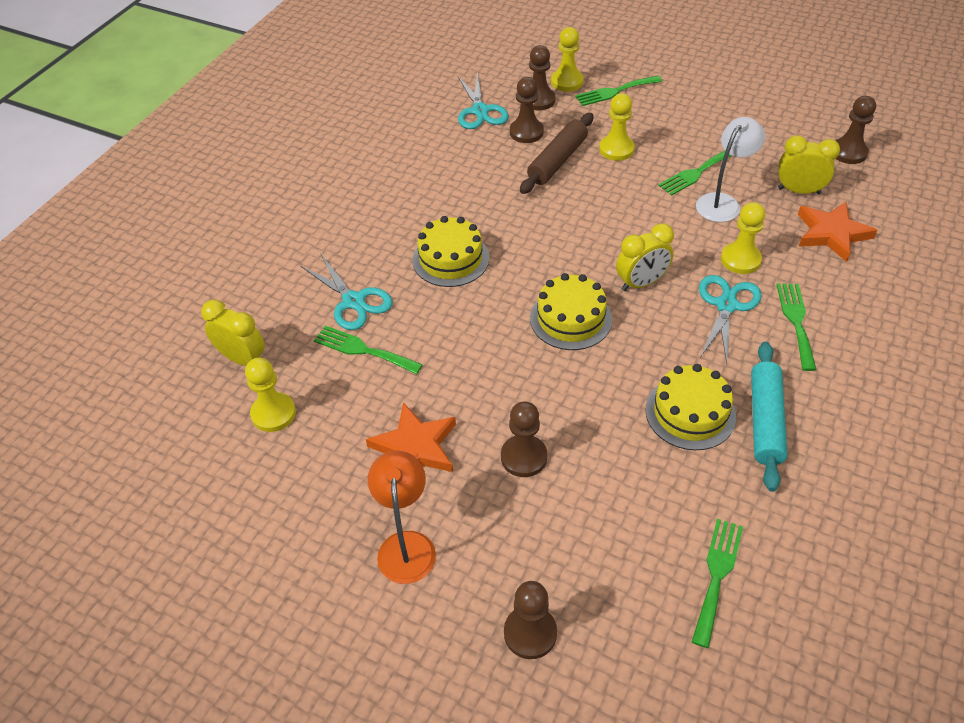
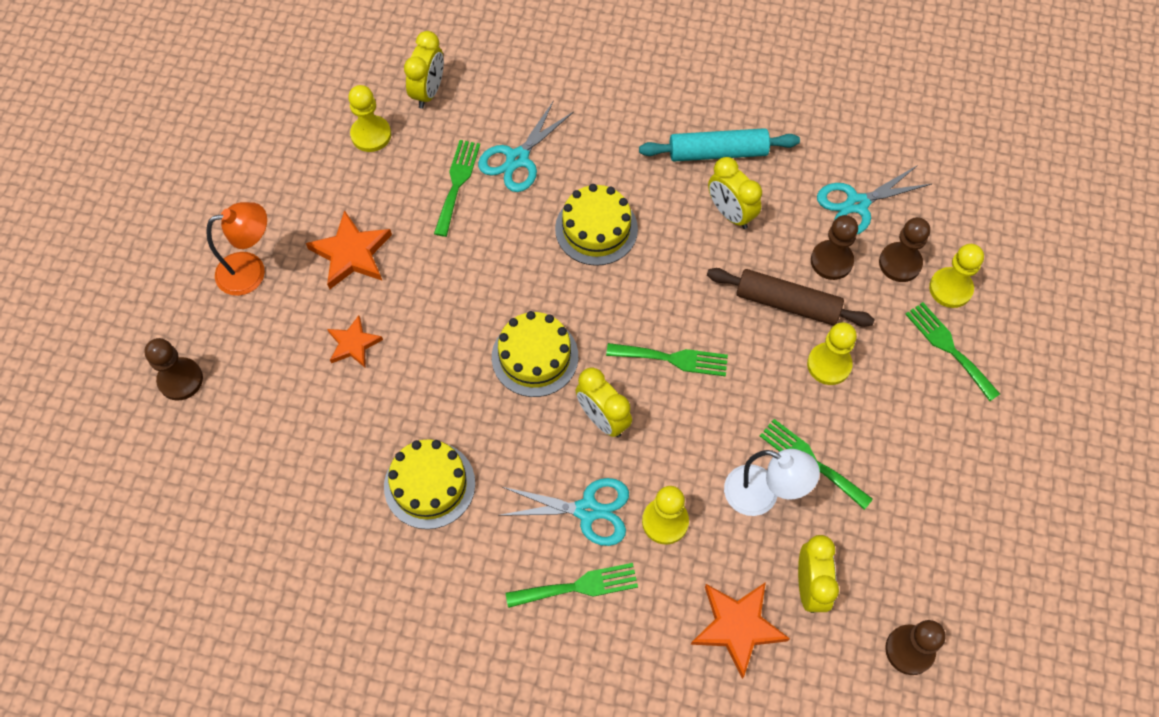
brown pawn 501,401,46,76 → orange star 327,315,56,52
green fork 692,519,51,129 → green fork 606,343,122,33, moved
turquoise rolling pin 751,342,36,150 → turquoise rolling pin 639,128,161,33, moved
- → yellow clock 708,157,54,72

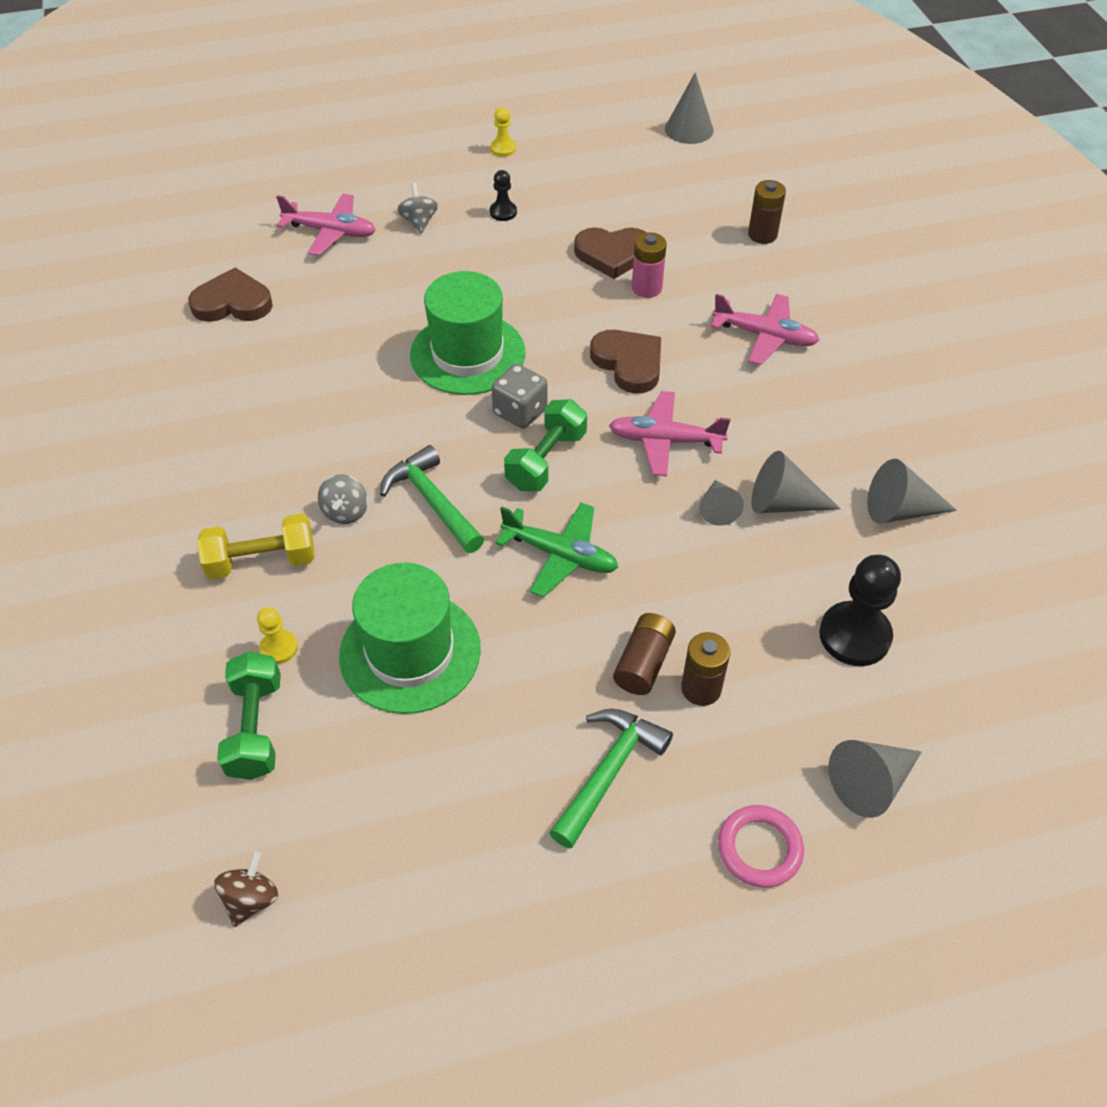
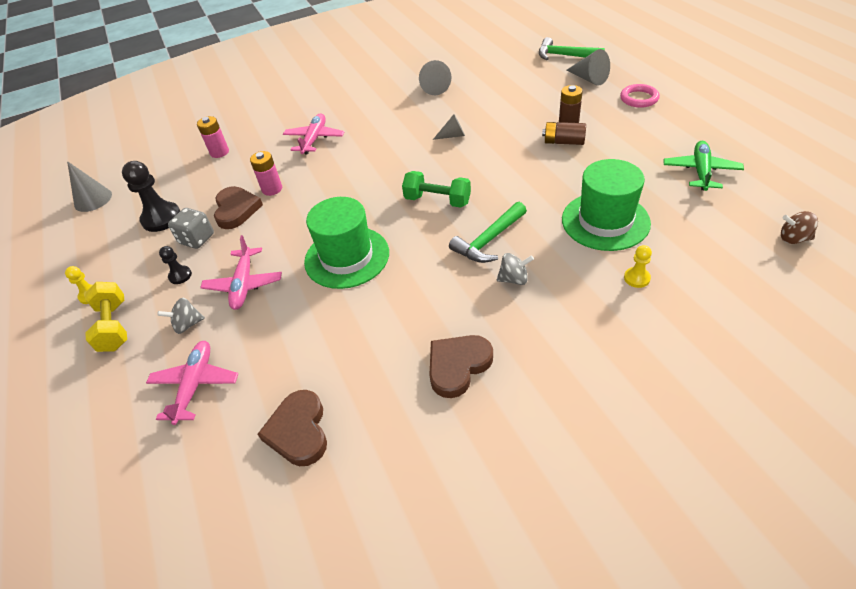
yellow dumbbell 197,513,118,66 → yellow dumbbell 85,282,42,70, moved
black pawn 819,555,82,111 → black pawn 122,161,58,71, moved
grey dice 491,364,57,65 → grey dice 168,208,46,41, moved
brown battery 748,180,38,64 → pink battery 197,116,32,42
pink plane 609,391,121,85 → pink plane 200,235,82,75, moved
brown heart 590,330,71,64 → brown heart 429,335,64,63, moved
green hammer 550,709,123,140 → green hammer 539,37,66,23, moved
green plane 495,503,123,94 → green plane 664,141,80,50, moved
green dumbbell 217,651,64,129 → -
grey cone 752,451,89,62 → -

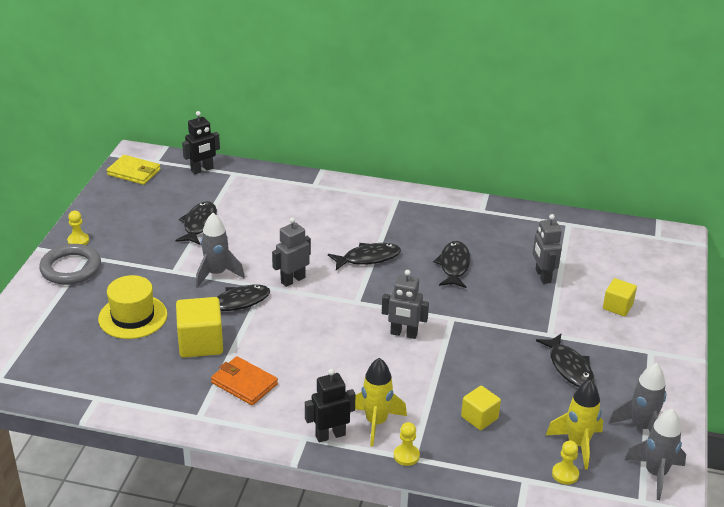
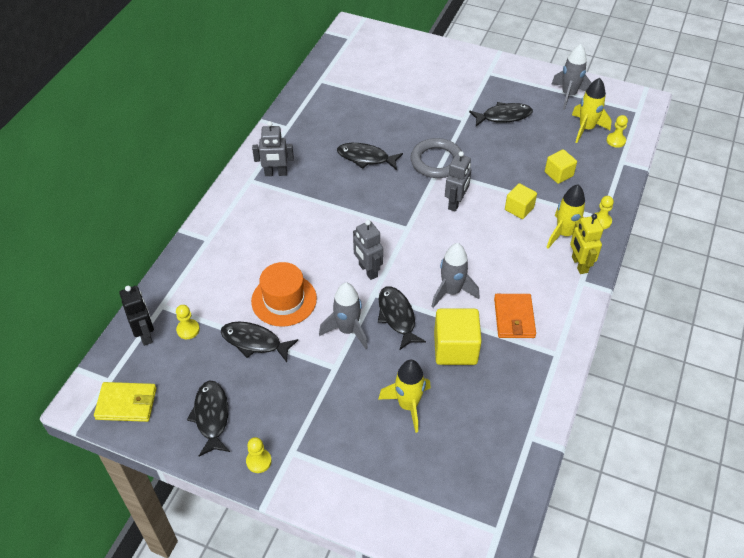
yellow wallet 107,155,54,30 → yellow wallet 94,382,63,40, 60 degrees clockwise
- → yellow pawn 176,305,24,34
black fish 328,243,73,27 → black fish 187,381,43,75, moved
- → orange hat 251,262,66,65
grey robot 533,214,29,70 → grey robot 252,121,42,55, moved
yellow hat 98,275,69,64 → yellow rocket 378,360,53,73
grey ring 39,244,62,41 → grey ring 411,138,53,40, moved
grey rocket 624,409,62,91 → grey rocket 431,243,48,65, moved
orange wallet 211,356,67,49 → orange wallet 494,294,42,44, 45 degrees counterclockwise
yellow cube 603,278,34,38 → yellow cube 505,183,32,36, moved
black robot 305,369,51,73 → yellow robot 570,214,33,60

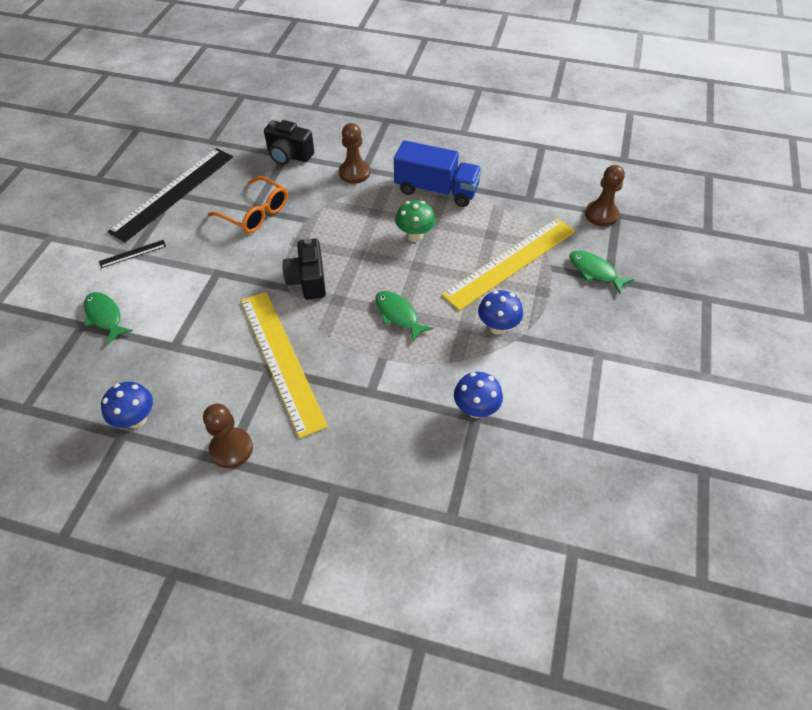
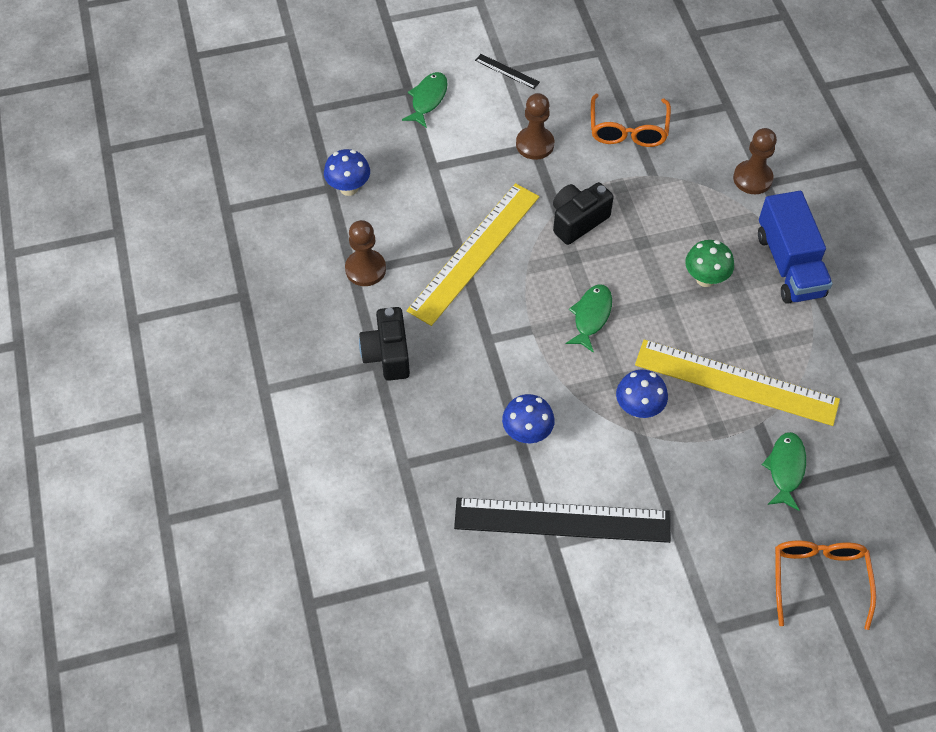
black camera 264,120,50,45 → black camera 359,307,51,74, moved
black ruler 107,148,126,94 → black ruler 454,498,217,45, moved
brown pawn 585,165,40,62 → brown pawn 516,93,38,67, moved
- → orange glasses 775,541,101,89

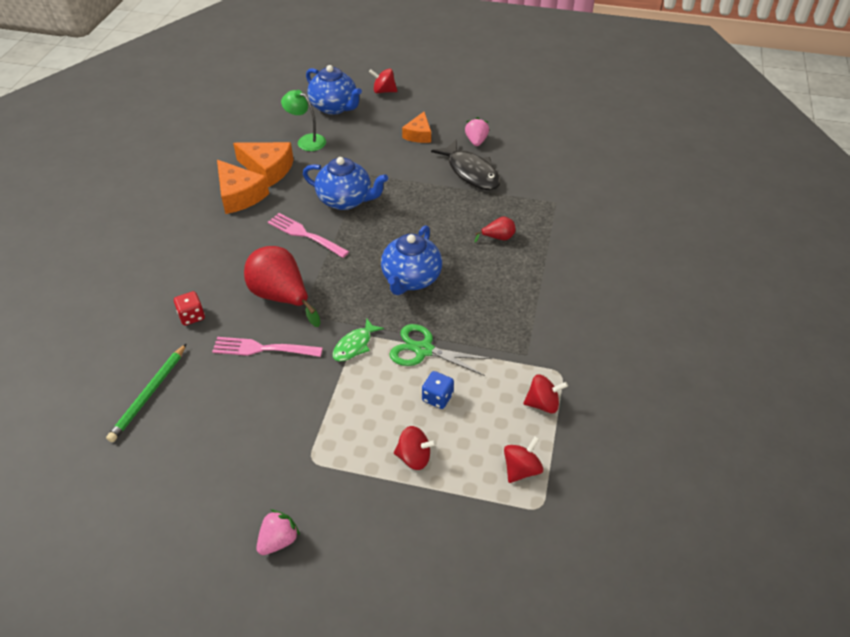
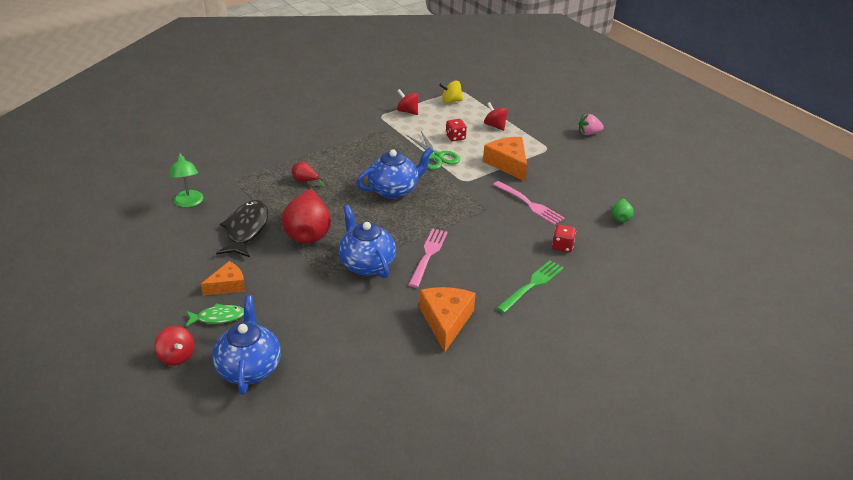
green lamp 281,90,45,61 → green lamp 169,153,34,54, moved
green fish 332,319,52,43 → green fish 186,303,58,24, moved
red pear 244,246,77,81 → red pear 282,188,49,55, moved
pink fork 268,213,81,45 → pink fork 408,228,40,60, 150 degrees counterclockwise
red spinning top 504,436,39,47 → yellow spinning top 439,81,25,22
blue dice 422,371,32,38 → red dice 446,119,21,22
orange cheese 233,142,61,45 → orange cheese 483,137,44,44, moved
- → green fork 497,260,67,53
green pencil 106,343,81,99 → green pear 612,198,22,24
pink strawberry 465,117,24,29 → -

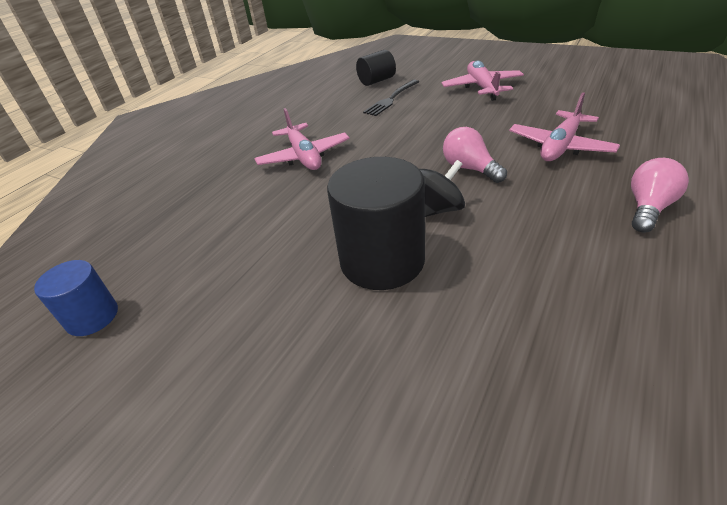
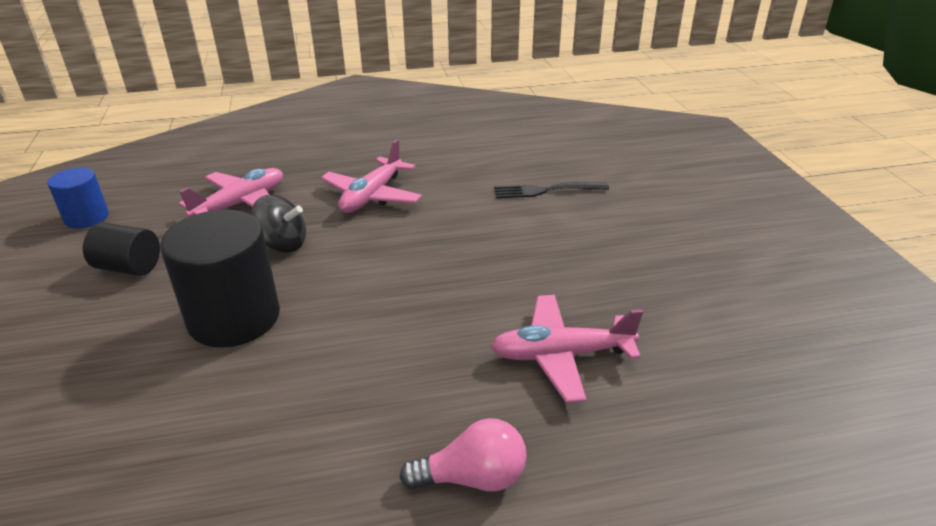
black cylinder 356,50,40,36 → black cylinder 83,223,77,53, moved
pink plane 442,61,82,40 → pink plane 179,168,104,49, moved
black spinning top 419,160,46,57 → black spinning top 251,195,55,58, moved
pink light bulb 443,127,64,56 → -

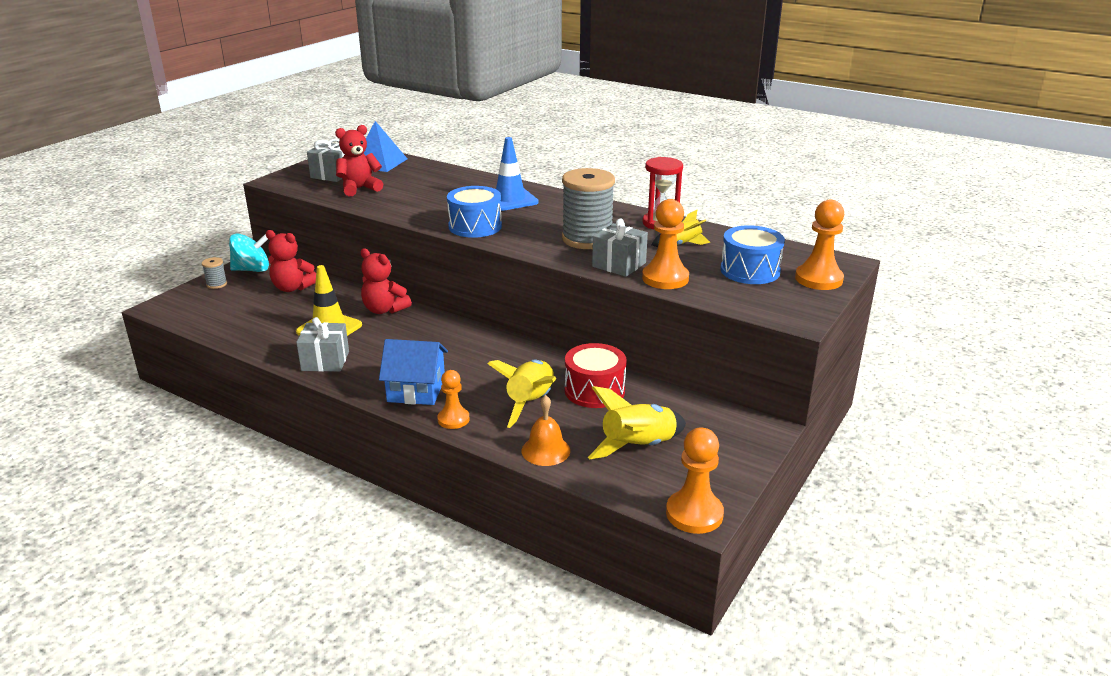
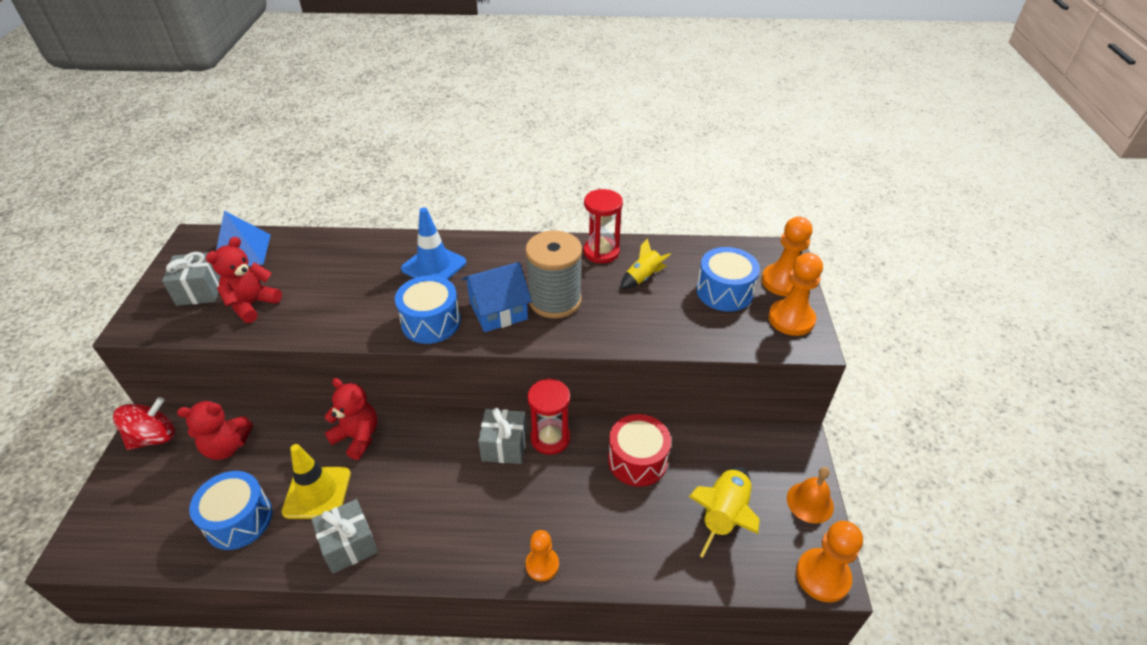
turquoise spinning top 229,234,40,38 → red spinning top 113,397,62,53
- → blue drum 189,471,83,79
red teddy bear 360,248,52,66 → red teddy bear 324,378,54,82, 150 degrees counterclockwise
blue house 379,339,69,66 → blue house 462,262,70,70, moved
grey gift 592,218,56,59 → grey gift 478,408,49,56, moved
- → red hourglass 527,379,44,76
orange pawn 642,199,47,90 → orange pawn 768,253,55,83, moved
orange bell 522,395,48,71 → orange bell 787,467,47,57, moved
grey spool 202,257,25,32 → -
yellow rocket 487,360,69,68 → -

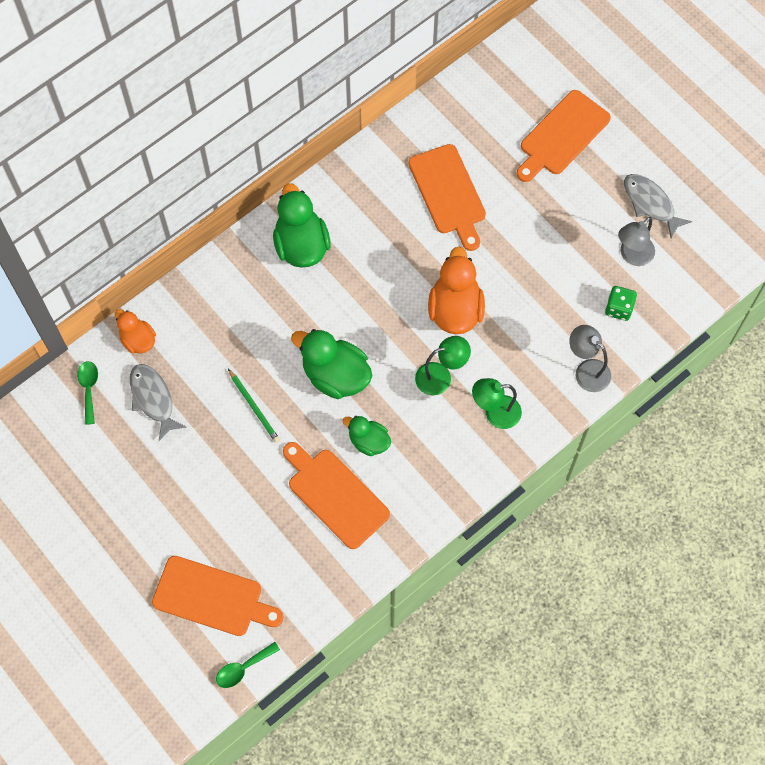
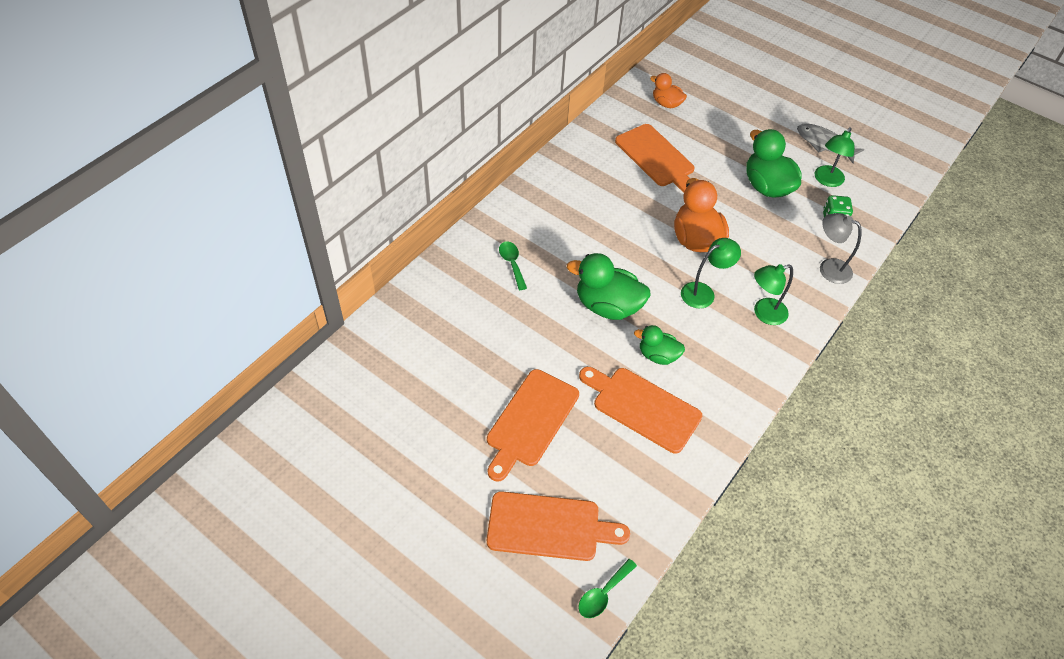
orange cutting board 517,90,94,92 → orange cutting board 487,369,92,113, moved
green spoon 77,361,21,64 → green spoon 499,241,28,50, moved
orange duck 115,309,41,44 → orange duck 650,73,37,35, moved
green duck 273,183,57,85 → green duck 746,129,56,69, moved
grey lamp 618,217,37,49 → green lamp 815,127,40,60
grey fish 130,364,56,77 → -
green pencil 228,369,52,74 → -

